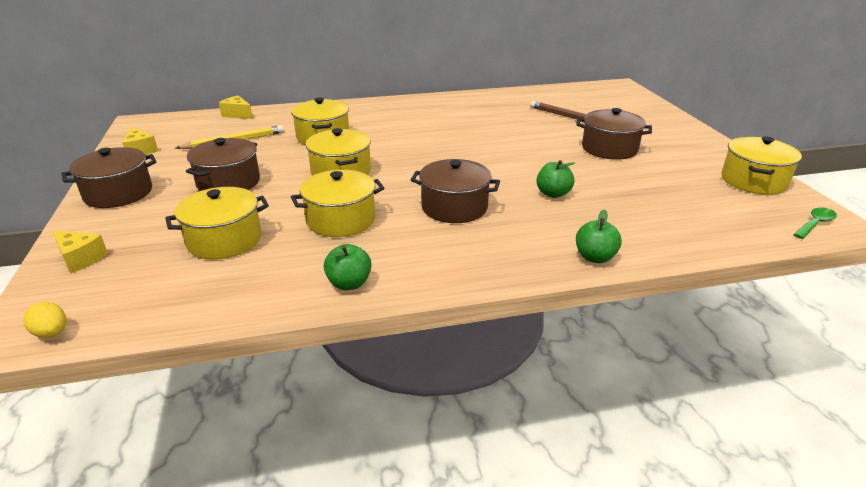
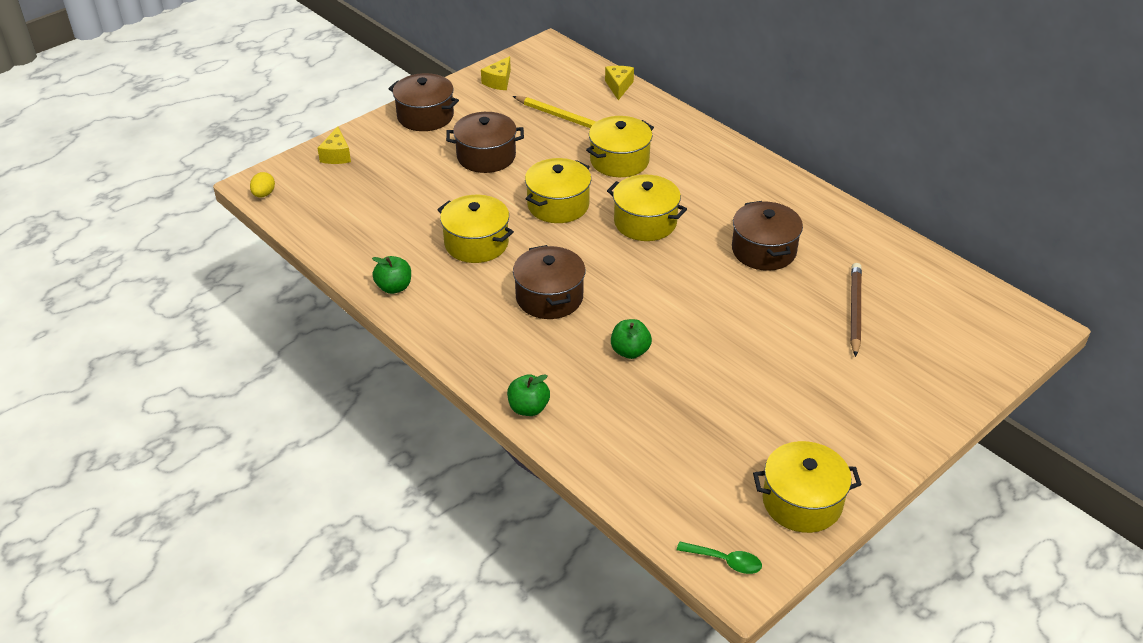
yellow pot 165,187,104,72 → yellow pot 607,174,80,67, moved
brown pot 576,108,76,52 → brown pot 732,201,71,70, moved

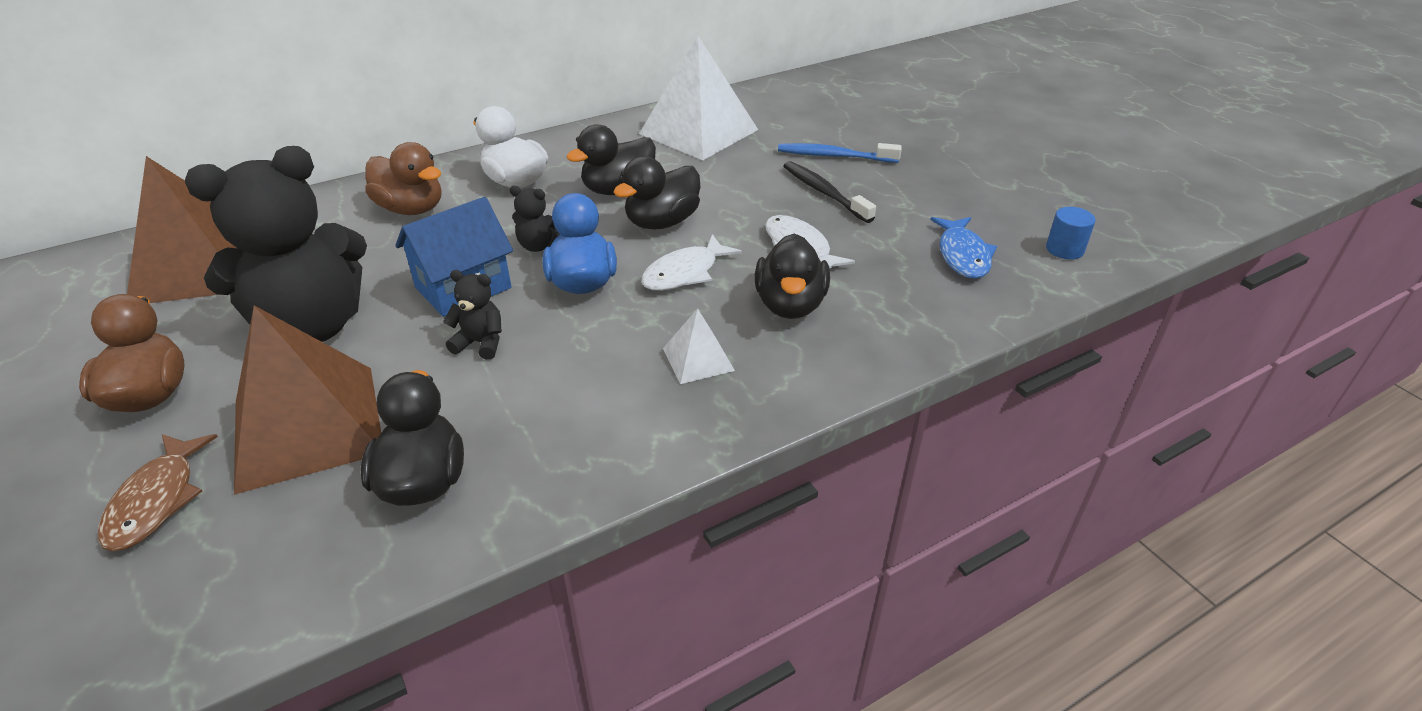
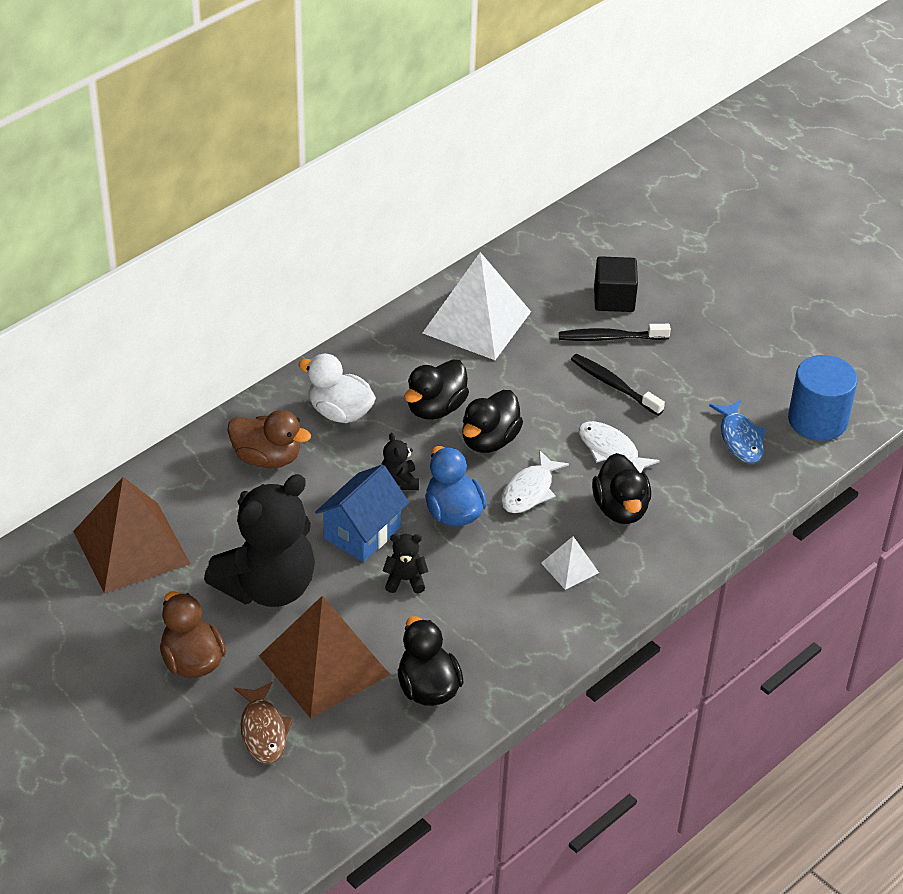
black teddy bear 510,186,50,66 → black teddy bear 381,433,38,57, 75 degrees clockwise
blue toothbrush 778,143,124,20 → black toothbrush 559,324,112,17
- → black cube 594,256,44,56
blue cylinder 1046,207,50,53 → blue cylinder 788,355,70,86, x2.00

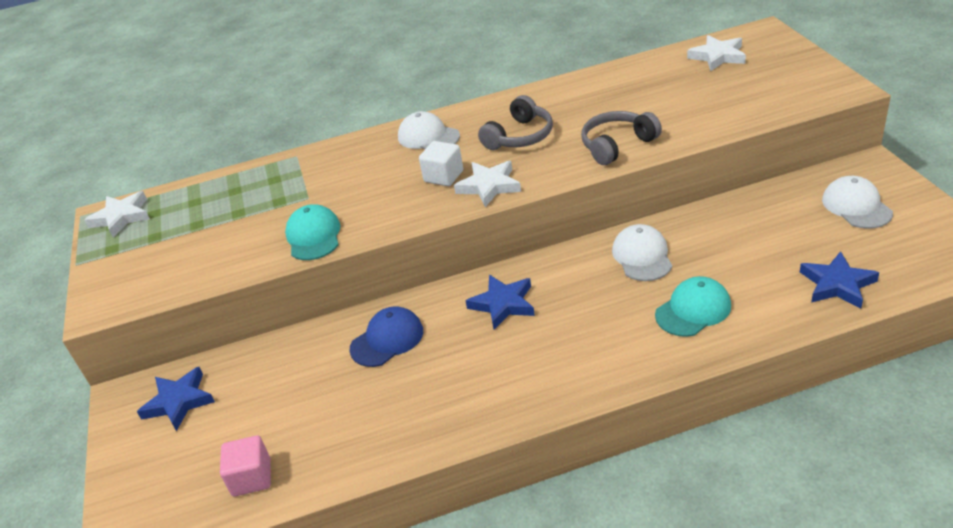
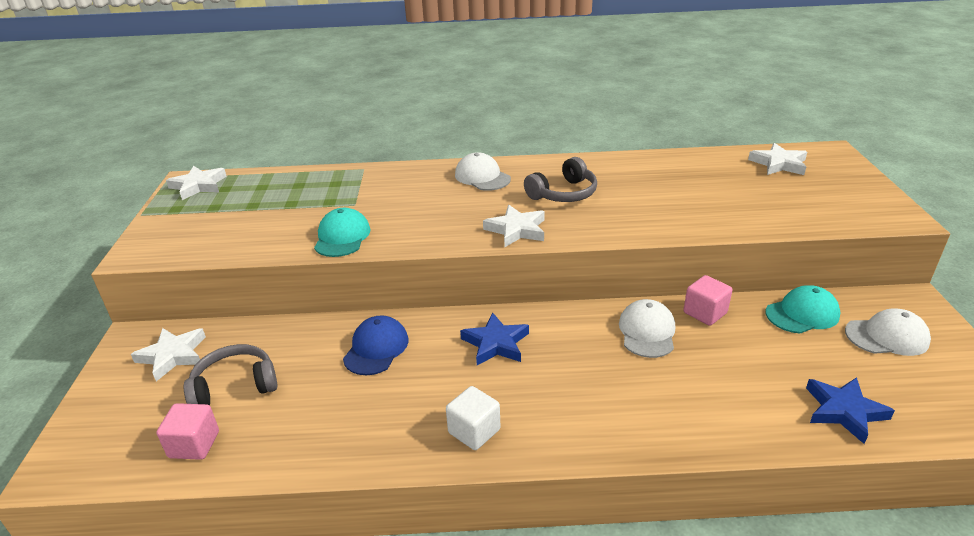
blue star 137,367,78,64 → white star 131,328,75,53
grey headphones 581,111,81,54 → grey headphones 184,344,94,61, moved
blue cap 349,306,74,61 → blue cap 343,315,65,60, 45 degrees counterclockwise
white cube 419,141,44,45 → white cube 446,386,54,64, moved
- → pink cube 683,275,50,51
turquoise cap 655,276,76,61 → turquoise cap 765,285,75,49, moved
white cap 822,176,71,53 → white cap 845,308,86,48, 90 degrees clockwise

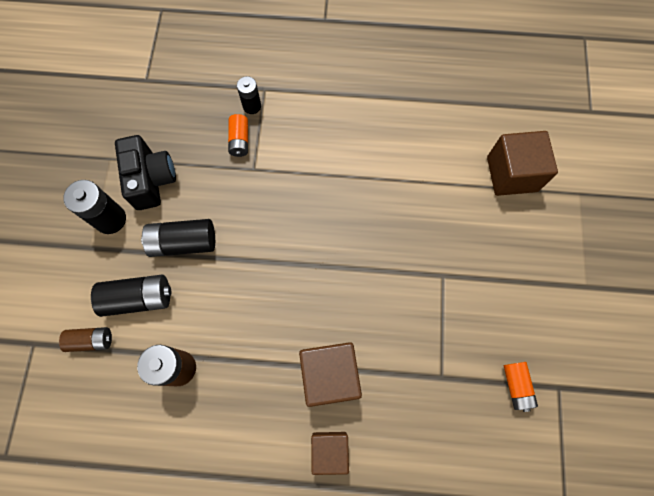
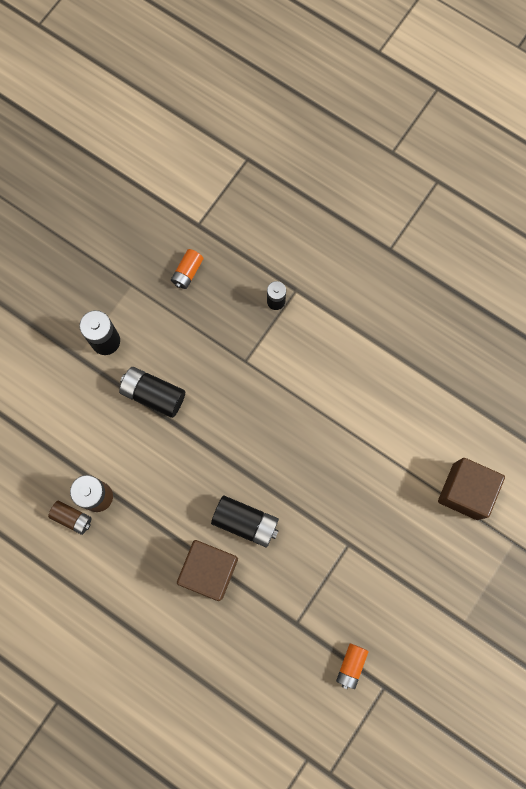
brown battery 59,327,53,25 → brown battery 48,501,44,34, moved
orange battery 228,114,20,43 → orange battery 171,249,33,40, moved
black battery 91,275,80,42 → black battery 211,495,68,52, moved
black camera 115,135,61,75 → -
brown cube 311,432,38,43 → -

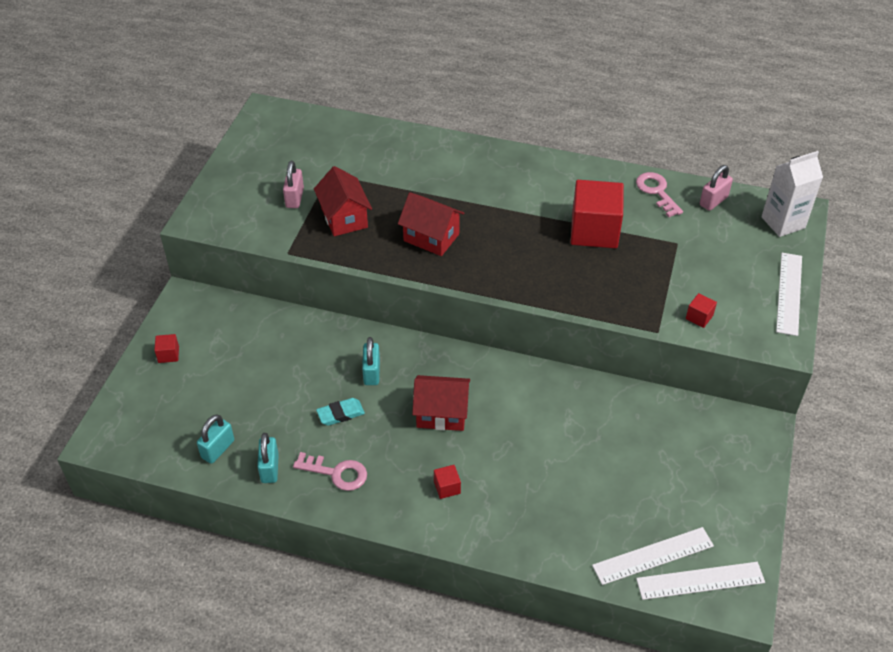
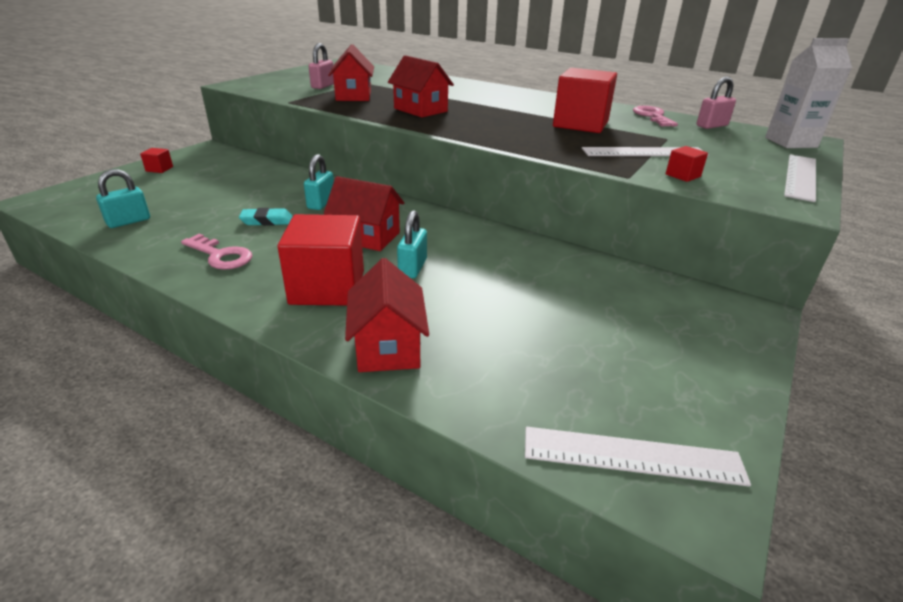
red cube 434,465,27,34 → red cube 278,214,86,92, x2.40
- → red house 345,258,84,114
turquoise padlock 257,433,22,50 → turquoise padlock 397,210,30,68, moved
white ruler 592,527,122,58 → white ruler 582,147,127,9, moved

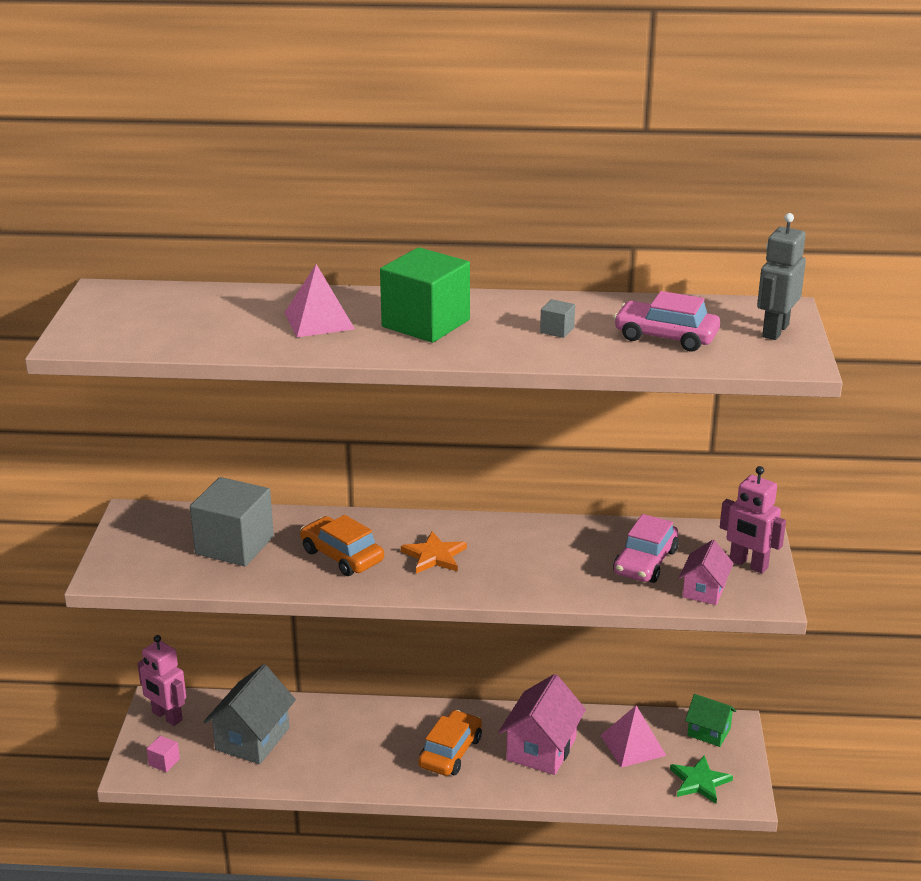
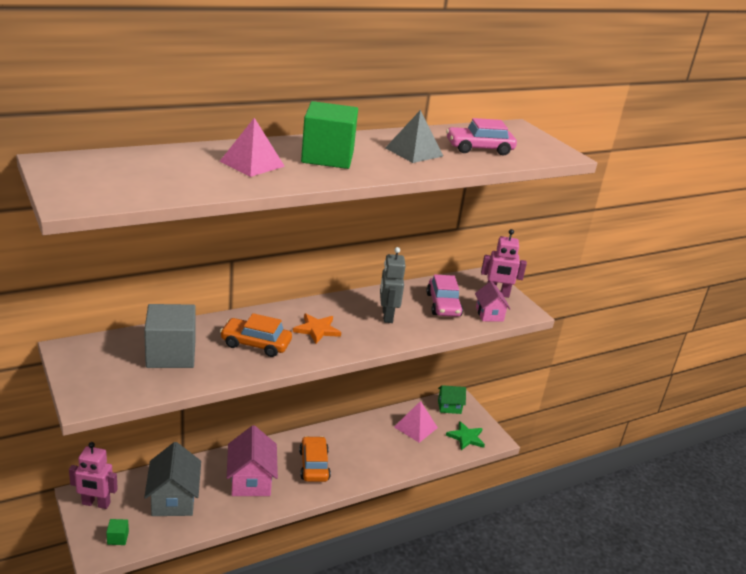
pink cube 147,736,33,36 → green cube 106,519,23,26
pink house 499,674,87,101 → pink house 227,425,51,71, moved
grey robot 757,213,49,127 → grey robot 380,247,25,76, moved
grey cube 540,299,35,39 → grey pyramid 385,110,58,53

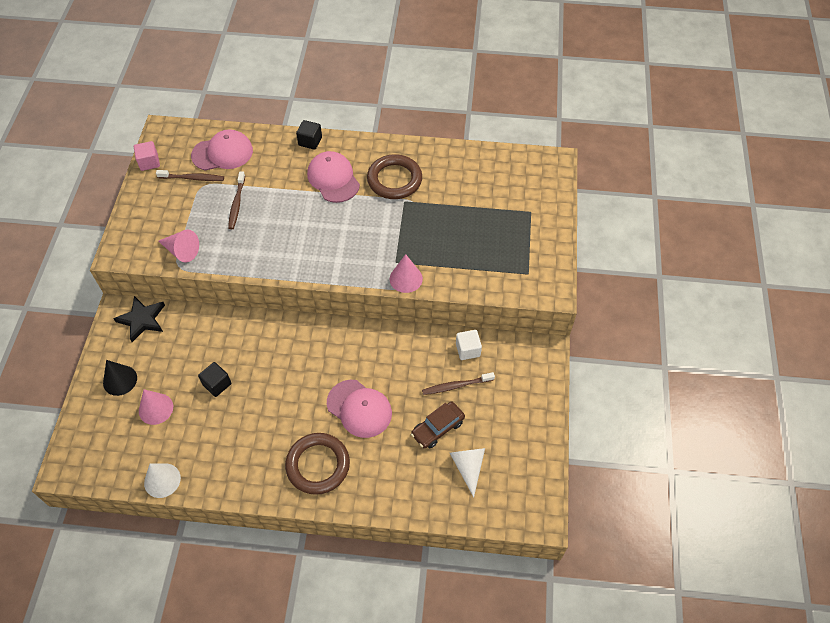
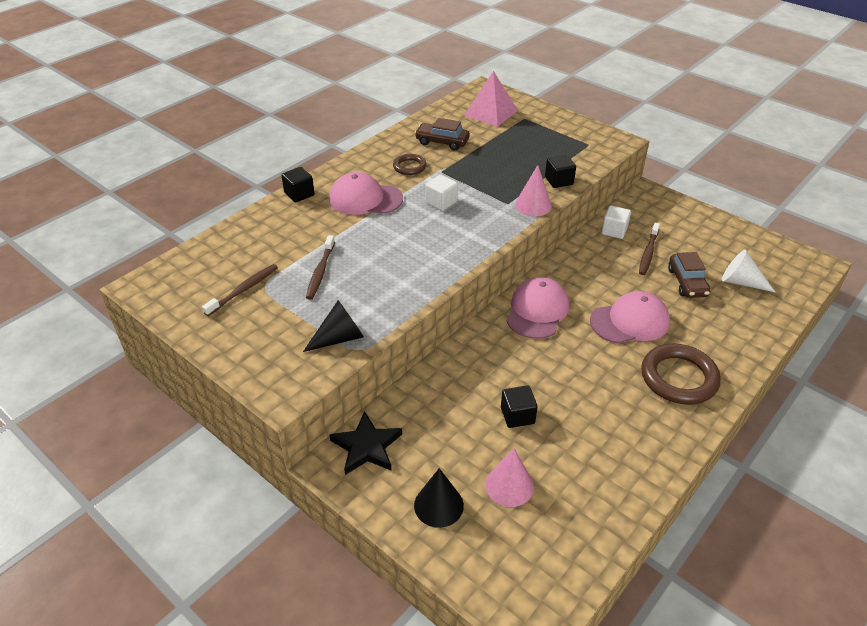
pink cone 158,230,41,32 → black cone 303,300,61,52
brown toothbrush 228,171,17,58 → brown toothbrush 306,235,29,64, 60 degrees clockwise
brown ring 367,154,55,45 → brown ring 393,154,34,21, x0.54
- → brown car 415,118,55,32
- → white cube 425,175,33,36
- → pink pyramid 464,71,54,56
pink cap 191,129,62,41 → pink cap 506,277,63,62, moved
- → black cube 545,155,31,33
pink cube 134,141,26,30 → -
white cone 144,463,37,35 → -

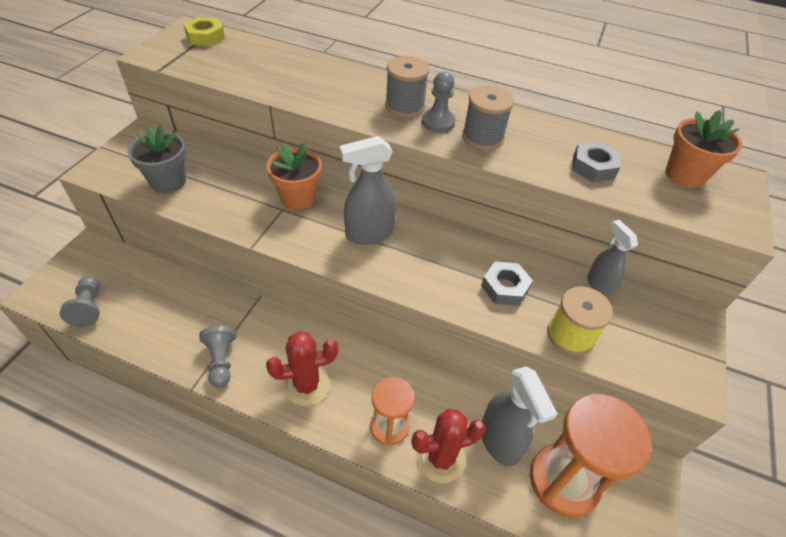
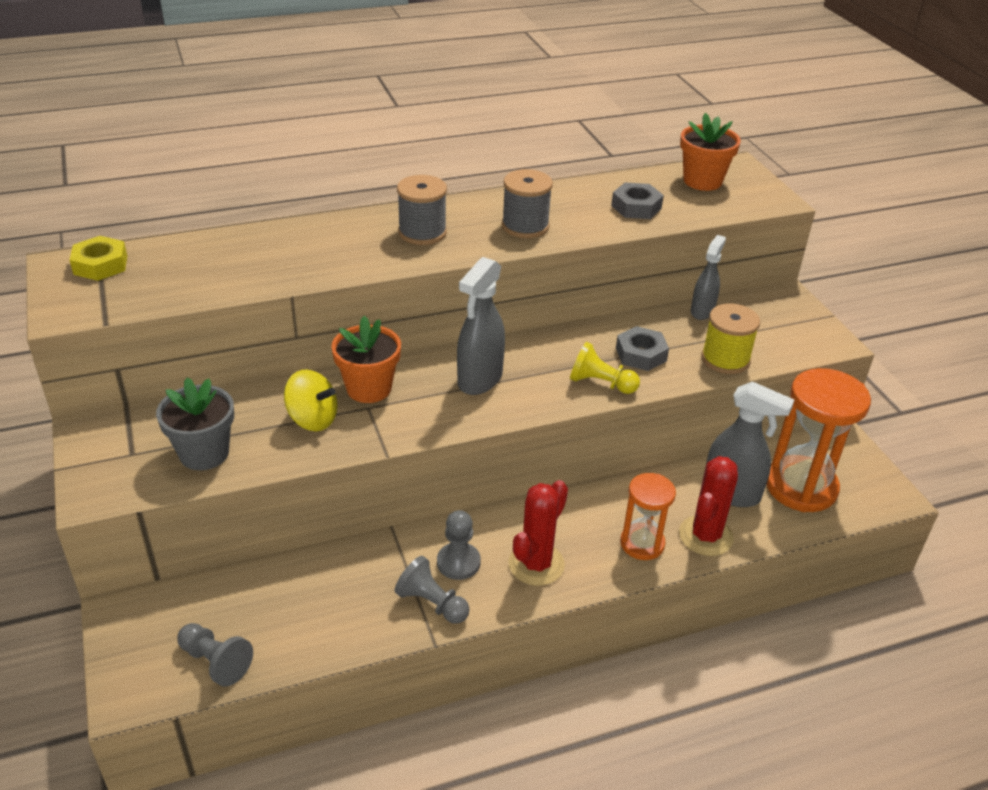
- → yellow spinning top 284,370,54,61
grey pawn 422,72,34,61 → grey pawn 437,510,44,70, moved
- → yellow pawn 570,342,70,52
grey spray bottle 587,220,51,77 → grey spray bottle 691,235,35,85, 90 degrees clockwise

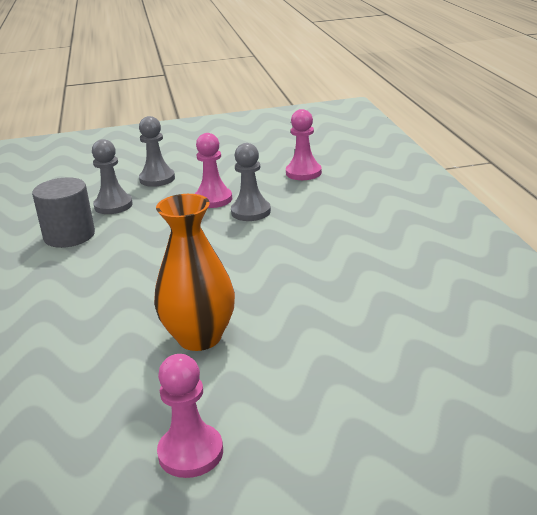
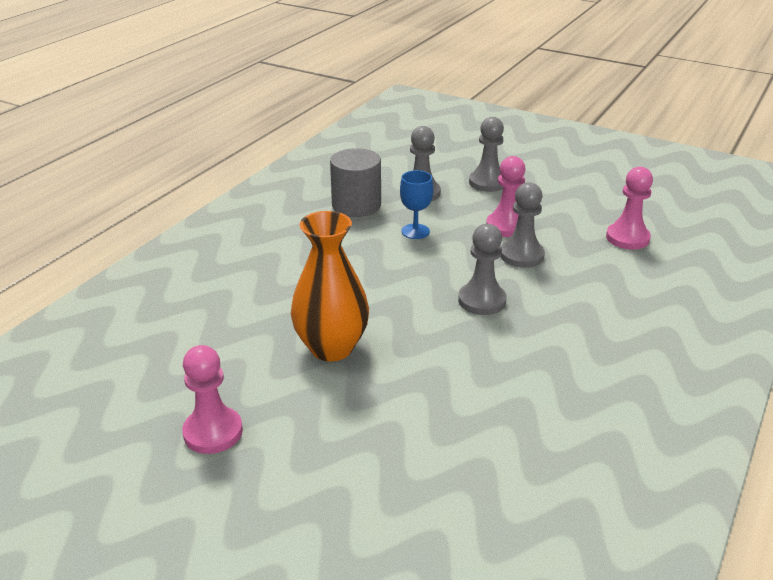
- → blue goblet 400,170,33,69
- → grey pawn 458,224,48,91

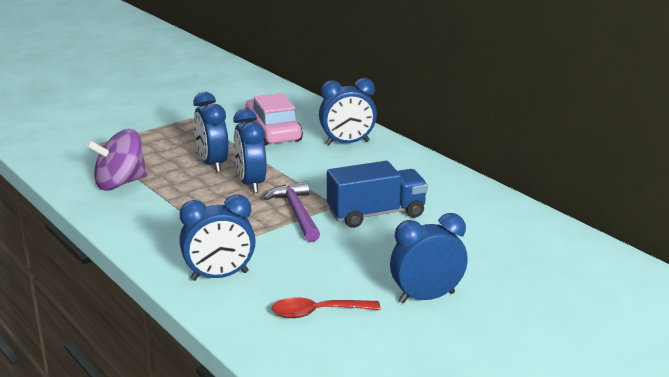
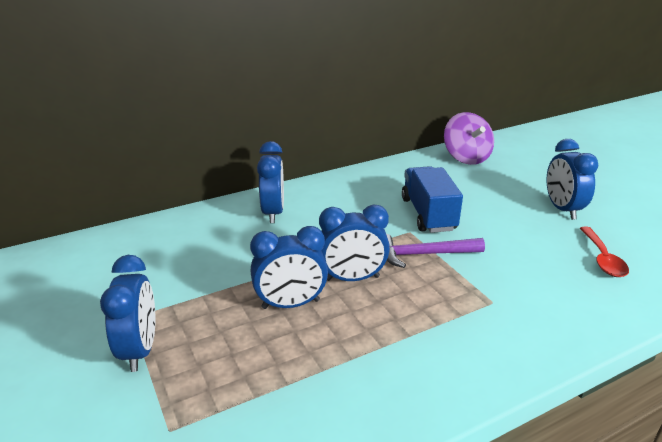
blue clock 179,194,77,87 → blue clock 100,255,56,117, moved
purple spinning top 86,129,61,62 → purple spinning top 444,112,50,53, moved
pink car 246,93,57,53 → -

